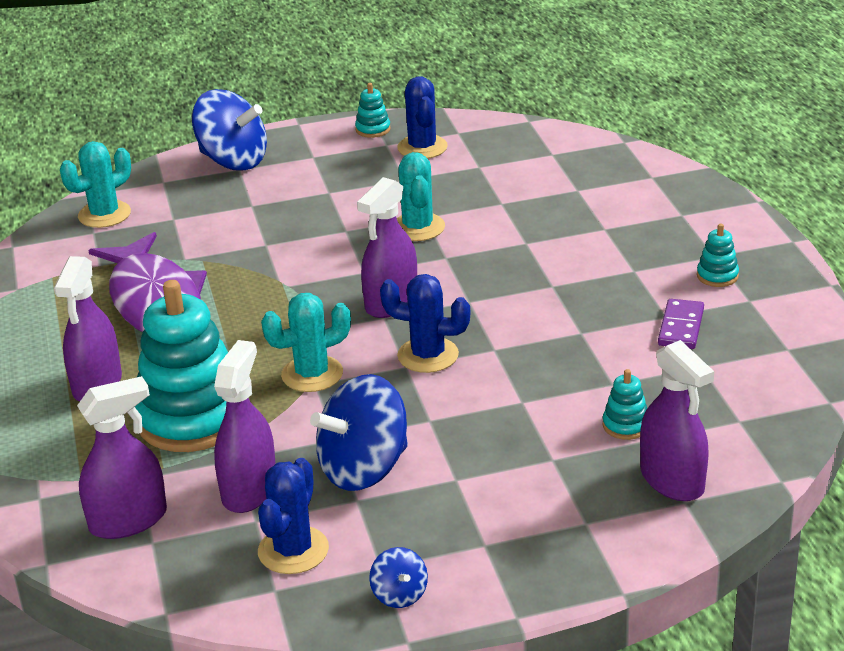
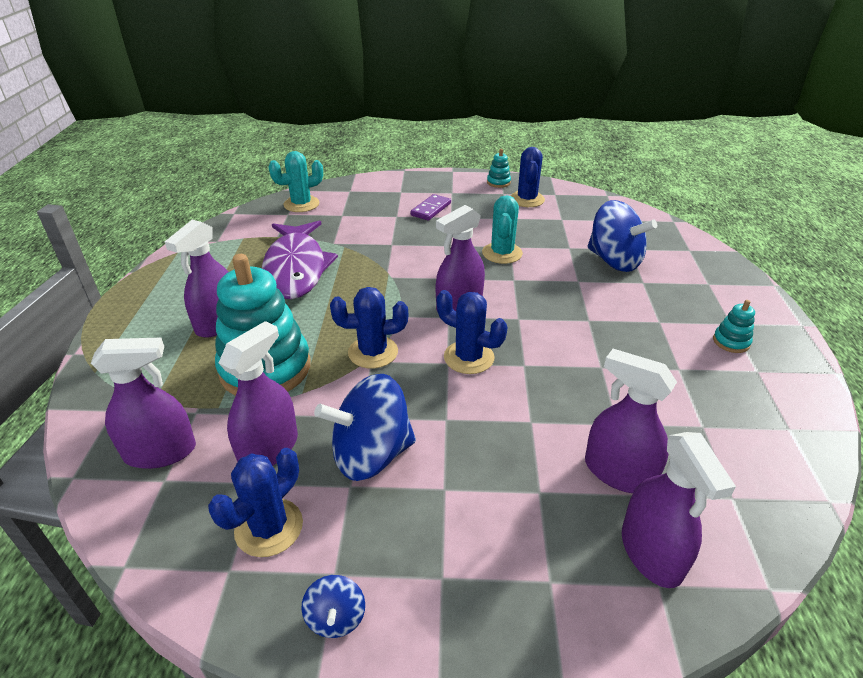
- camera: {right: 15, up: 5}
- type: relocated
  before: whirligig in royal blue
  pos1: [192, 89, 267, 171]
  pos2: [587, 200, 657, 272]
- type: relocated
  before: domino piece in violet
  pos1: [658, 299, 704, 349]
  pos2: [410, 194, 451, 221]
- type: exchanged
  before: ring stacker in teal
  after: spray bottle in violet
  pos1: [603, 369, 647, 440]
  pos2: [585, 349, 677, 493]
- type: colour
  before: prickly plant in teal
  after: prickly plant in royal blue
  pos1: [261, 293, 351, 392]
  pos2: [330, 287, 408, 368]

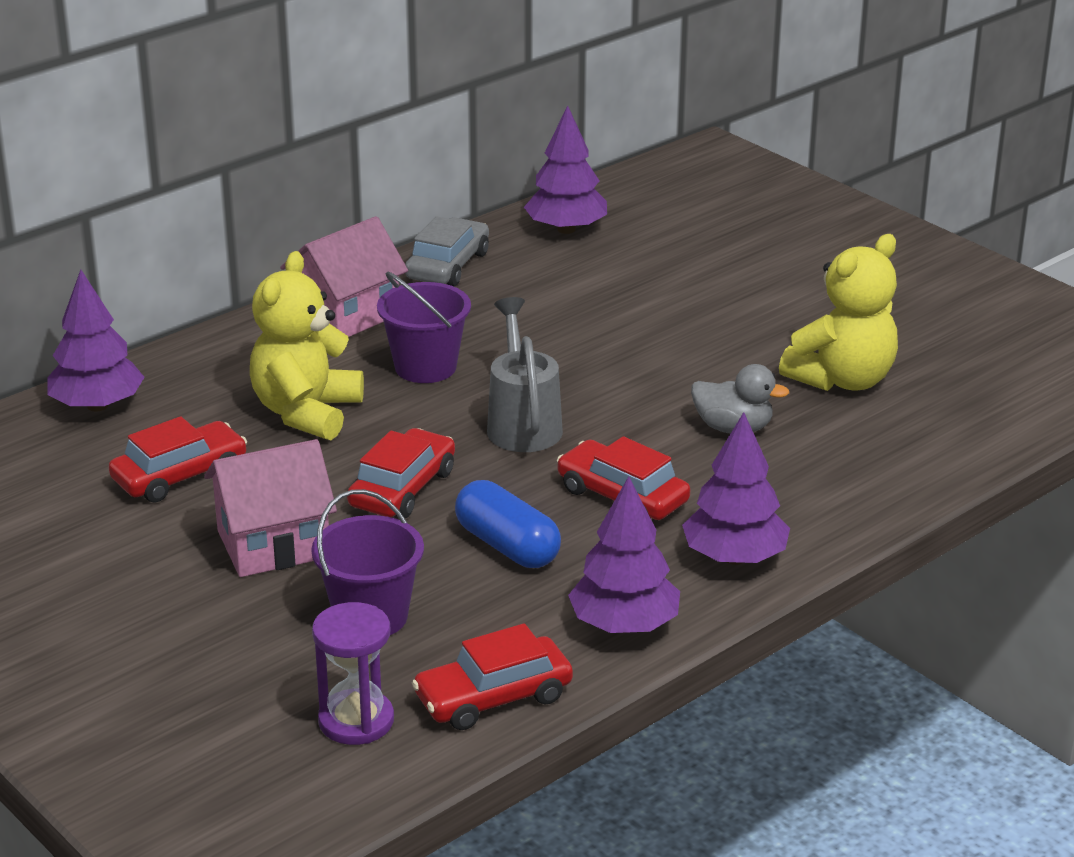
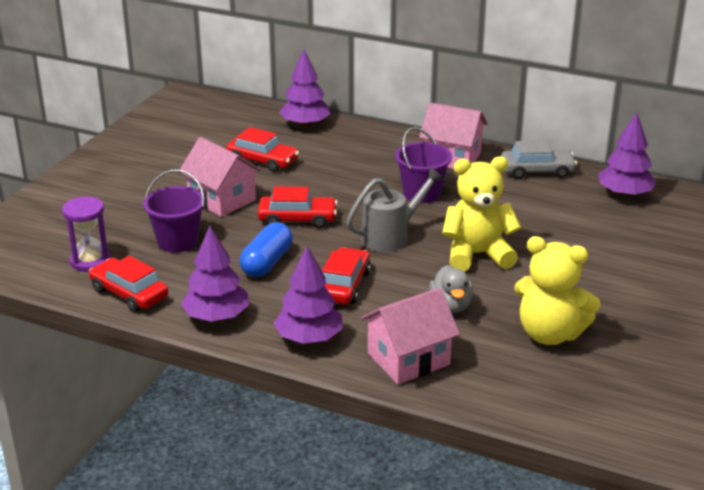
- camera: {right: 65, up: 0}
- type: appeared
  after: toy house in rosy
  pos2: [361, 288, 460, 384]
- type: relocated
  before: teddy bear in golden
  pos1: [250, 251, 364, 440]
  pos2: [442, 156, 521, 271]

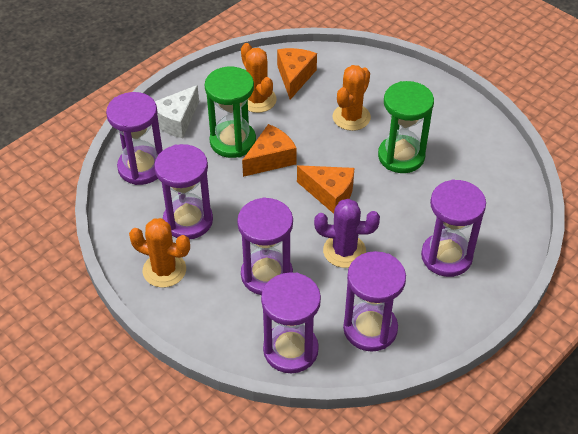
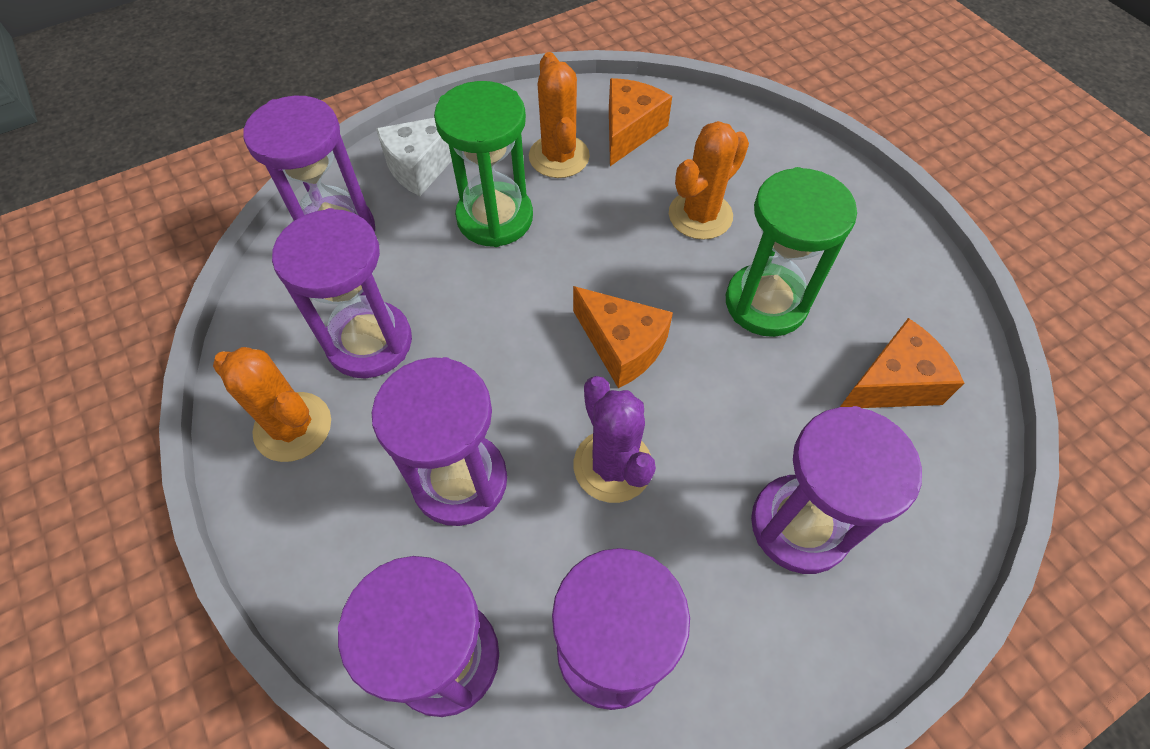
- camera: {right: 15, up: 10}
- type: relocated
  before: cheese in orange-coloured
  pos1: [242, 124, 297, 177]
  pos2: [840, 318, 964, 408]
- type: spun
  before: prickly plant in violet
  pos1: [314, 199, 380, 268]
  pos2: [574, 376, 656, 503]
  turn: 45

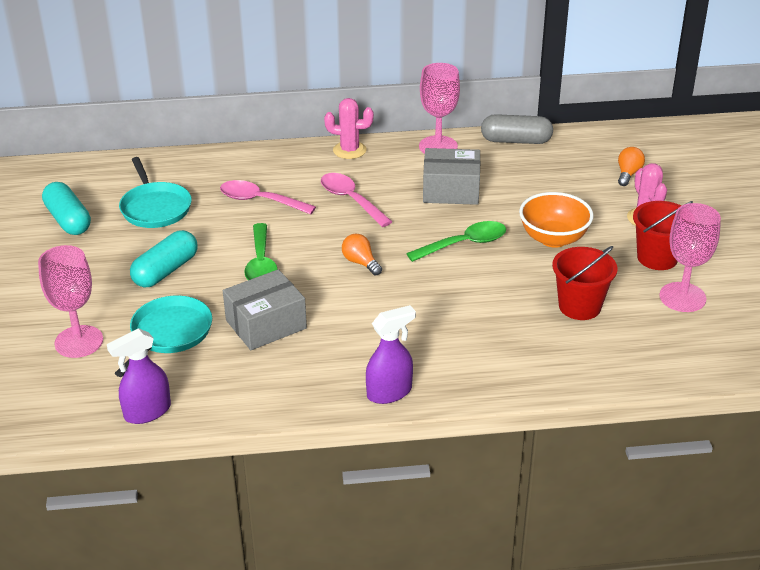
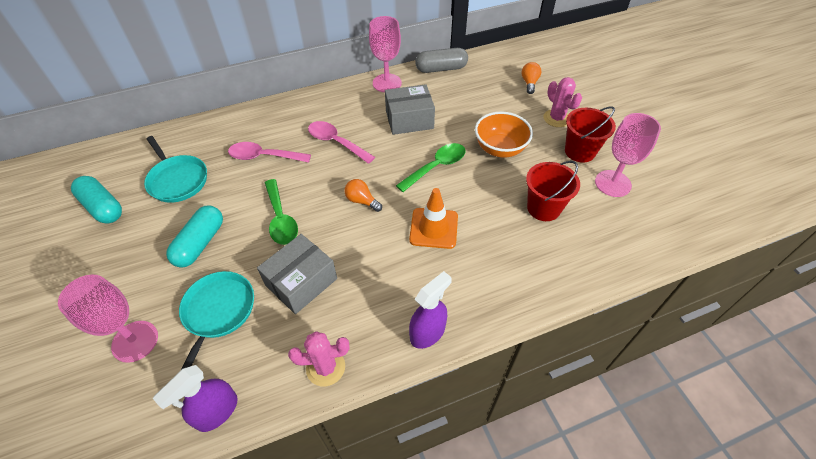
- camera: {right: -15, up: 15}
- type: appeared
  after: safety cone in orange-coloured
  pos2: [409, 188, 458, 249]
- type: relocated
  before: prickly plant in rosy
  pos1: [324, 98, 374, 159]
  pos2: [288, 331, 349, 386]

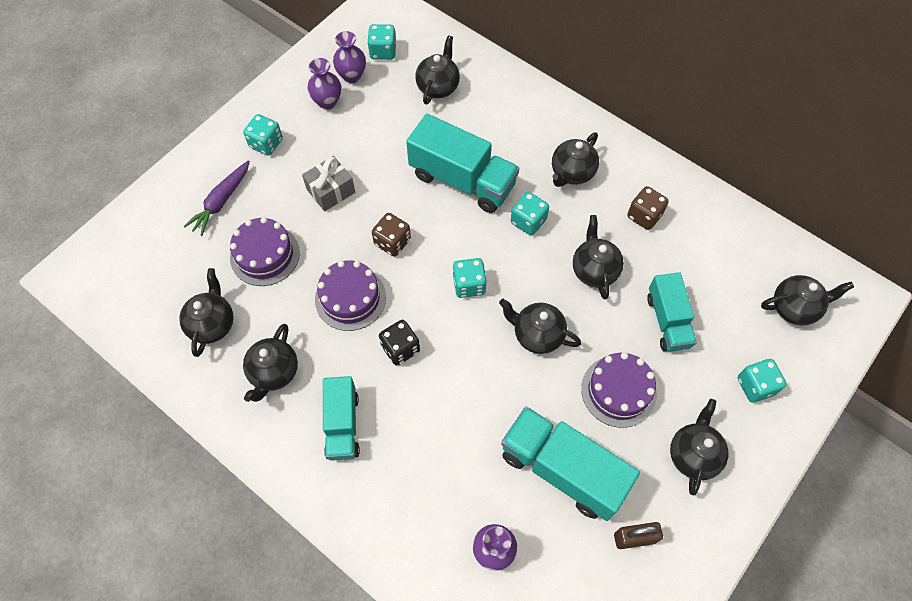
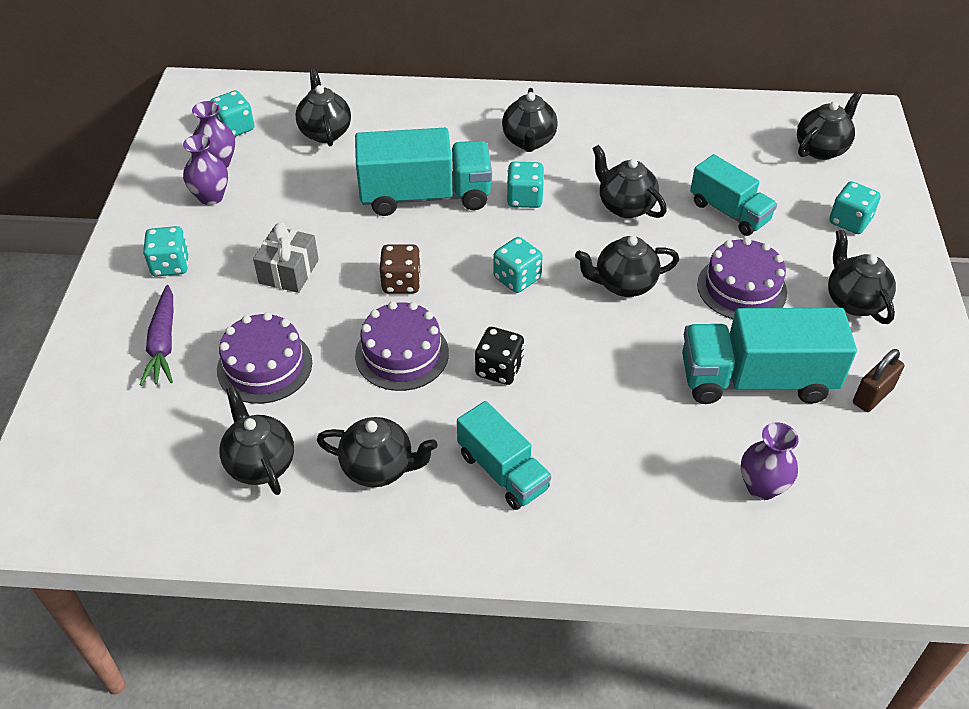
- camera: {right: -35, up: -15}
- type: missing
  before: die in dark brown
  pos1: [627, 186, 669, 230]
- type: spun
  before: teapot in ebony
  pos1: [243, 324, 298, 402]
  pos2: [317, 417, 438, 487]
  turn: -60

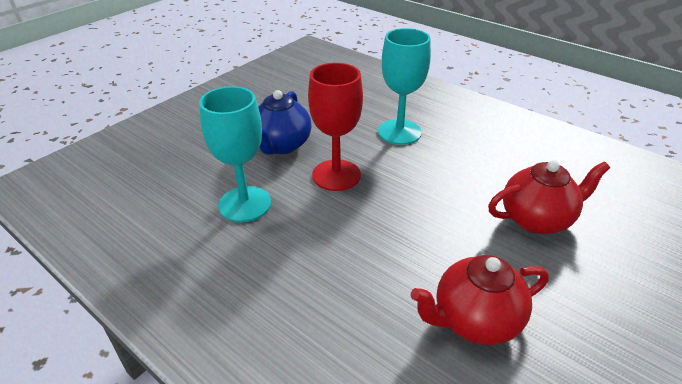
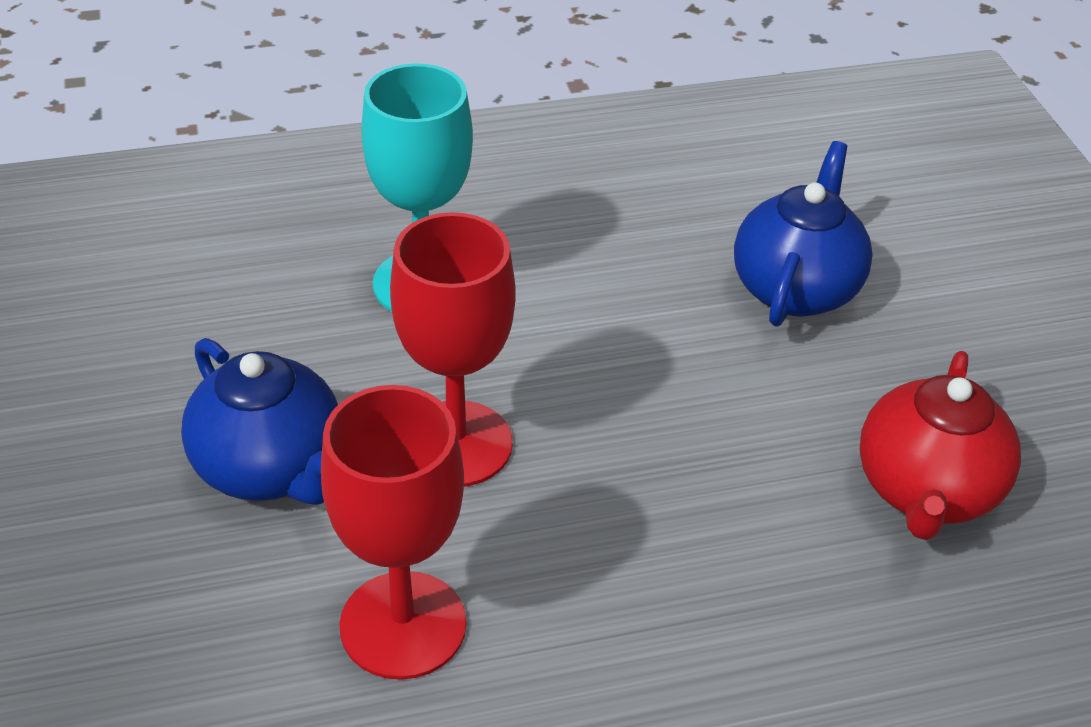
- camera: {right: -55, up: 5}
- type: colour
  before: wine glass in teal
  after: wine glass in red
  pos1: [199, 86, 271, 222]
  pos2: [321, 385, 466, 680]
- type: colour
  before: teapot in red
  after: teapot in royal blue
  pos1: [488, 160, 610, 234]
  pos2: [734, 141, 873, 327]

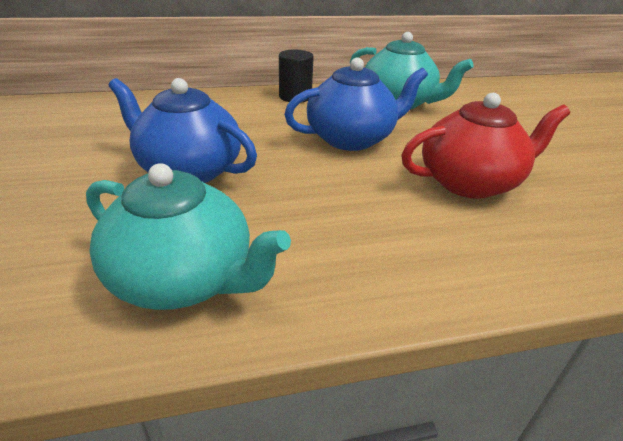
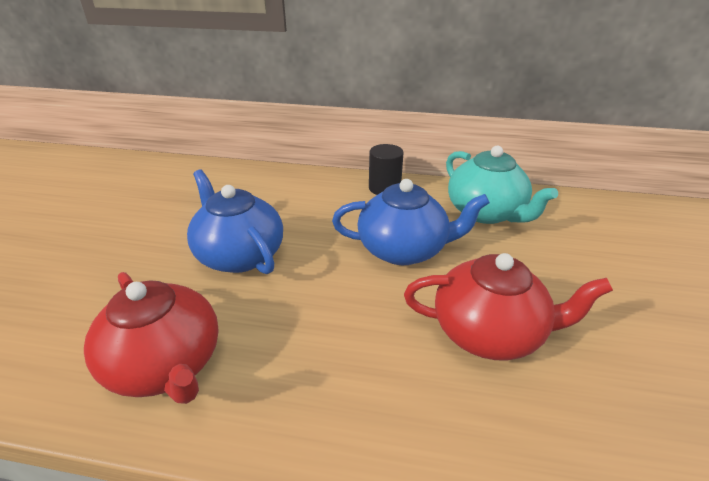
- camera: {right: 25, up: 0}
- type: colour
  before: teapot in teal
  after: teapot in red
  pos1: [86, 163, 291, 310]
  pos2: [84, 272, 219, 404]

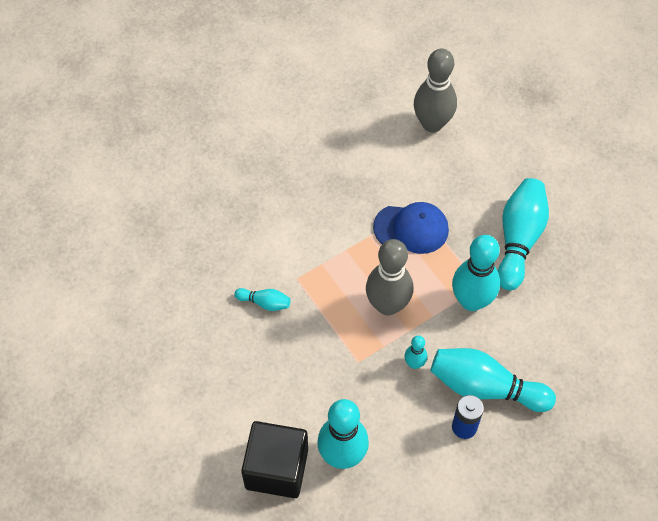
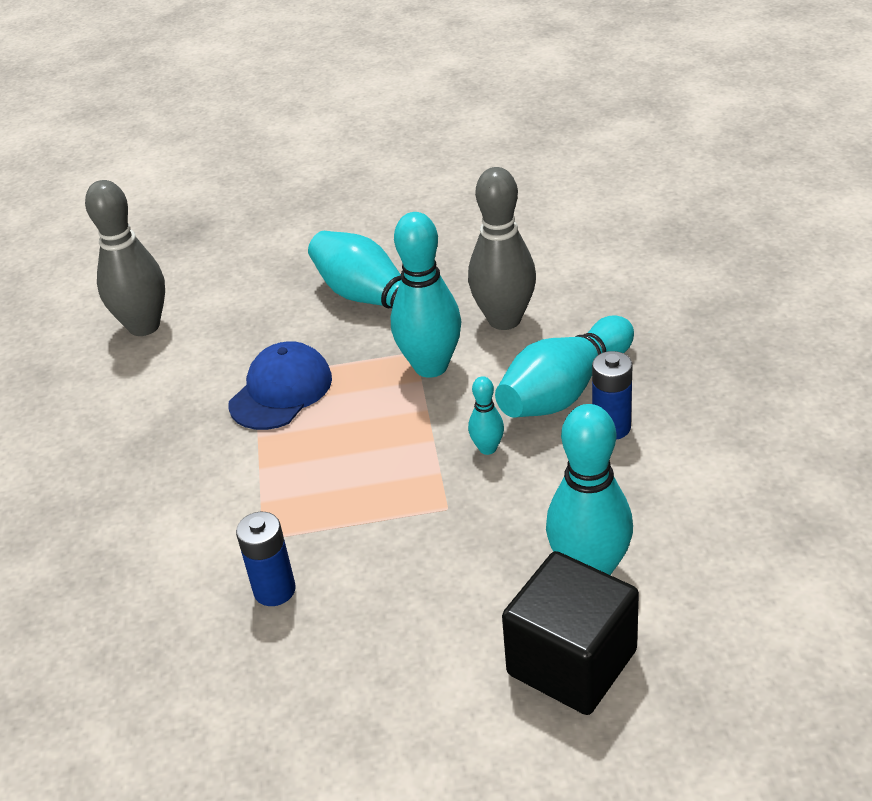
- camera: {right: -60, up: -20}
- type: relocated
  before: bowling pin in grey
  pos1: [366, 239, 413, 316]
  pos2: [468, 167, 536, 330]
- type: exchanged
  before: bowling pin in teal
  after: AA battery in royal blue
  pos1: [234, 288, 291, 311]
  pos2: [236, 512, 296, 606]

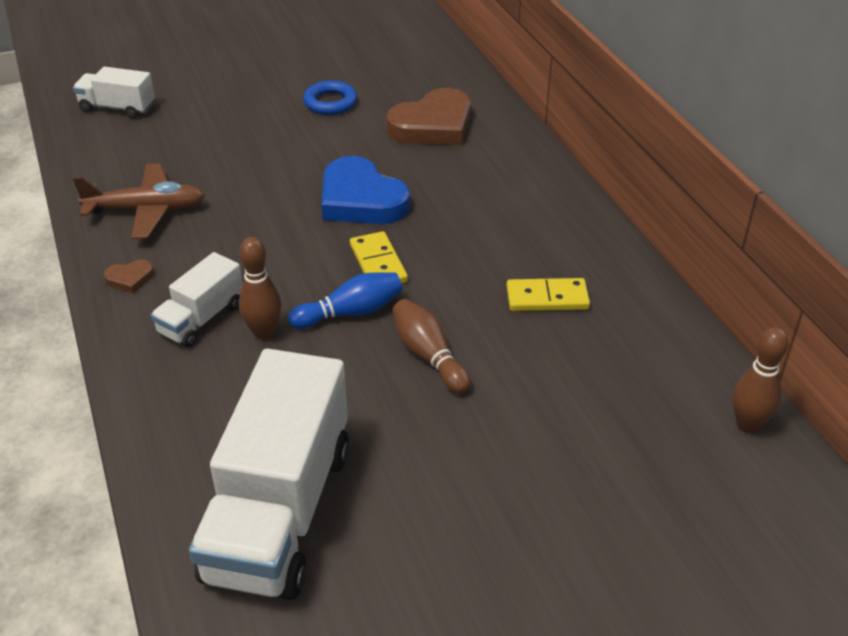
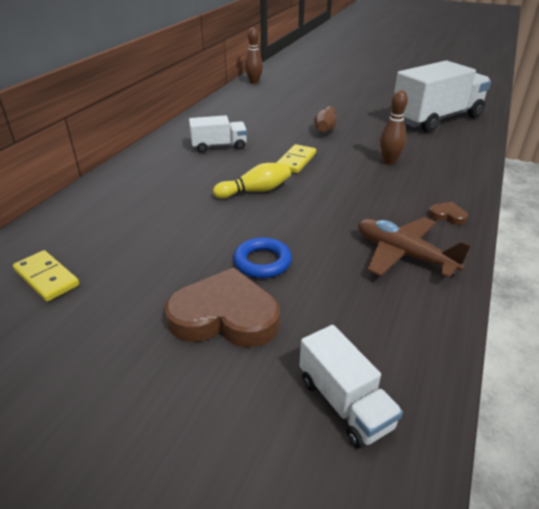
- camera: {right: -135, up: -5}
- type: missing
  before: bowling pin in royal blue
  pos1: [288, 273, 403, 329]
- type: relocated
  before: lorry in snow-white
  pos1: [151, 252, 243, 348]
  pos2: [189, 115, 247, 153]
- type: relocated
  before: hoop in royal blue
  pos1: [303, 81, 357, 115]
  pos2: [233, 237, 292, 278]
- type: relocated
  before: love heart in dark brown
  pos1: [386, 88, 471, 145]
  pos2: [165, 268, 280, 347]
- type: relocated
  before: domino piece in golden
  pos1: [506, 278, 590, 311]
  pos2: [13, 250, 79, 302]
- type: exchanged
  before: love heart in royal blue
  after: bowling pin in golden
  pos1: [322, 156, 410, 224]
  pos2: [213, 163, 291, 198]

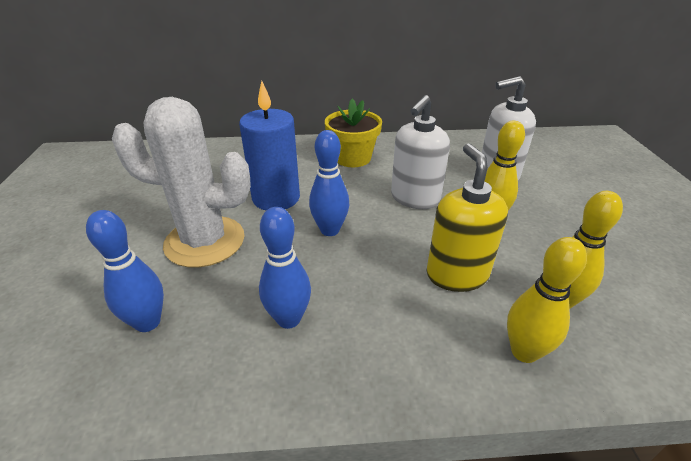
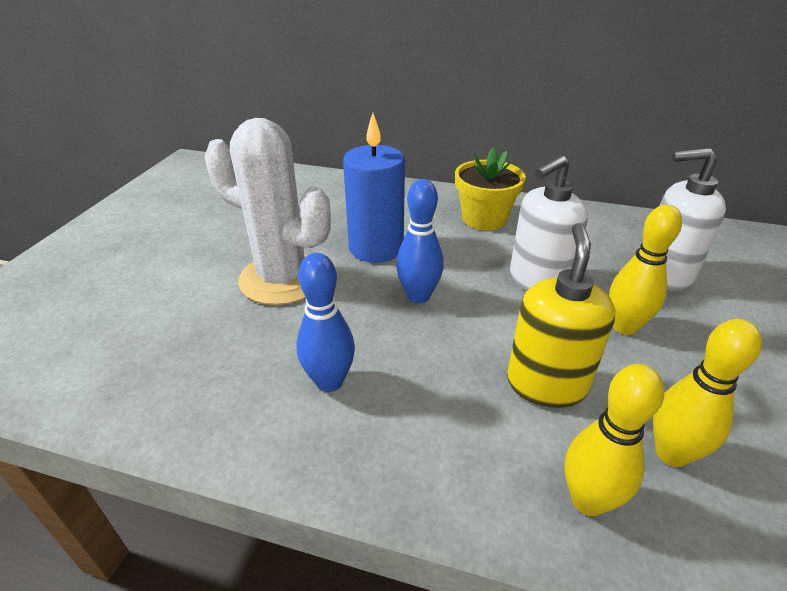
- camera: {right: 20, up: 0}
- type: missing
  before: bowling pin in royal blue
  pos1: [86, 210, 164, 332]

